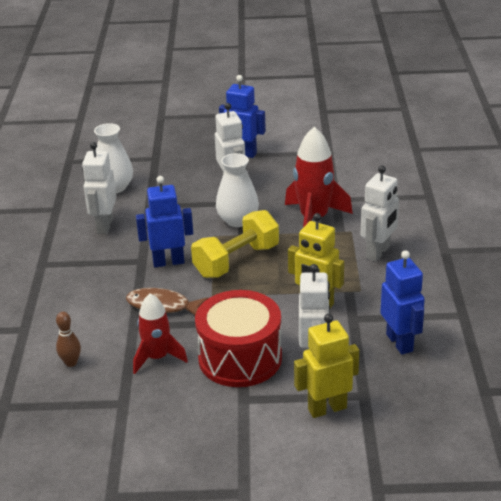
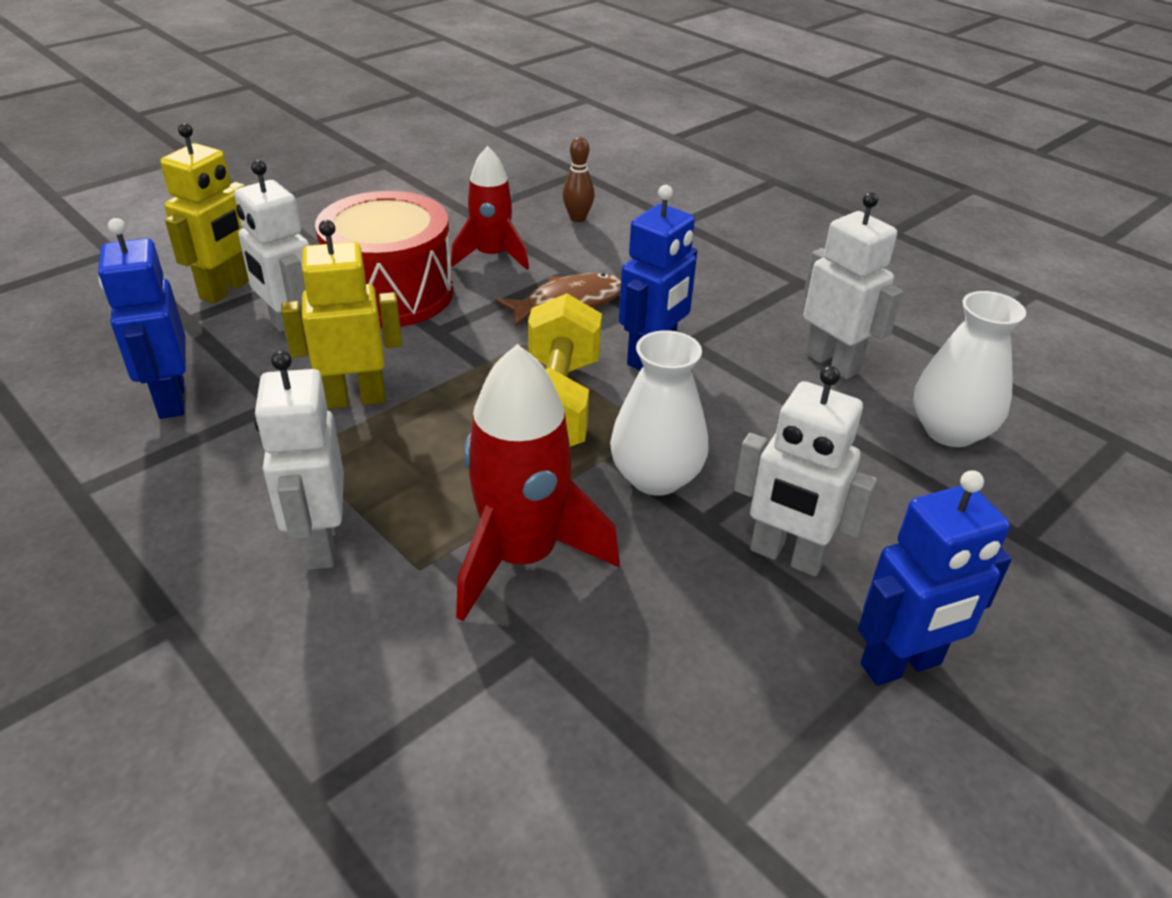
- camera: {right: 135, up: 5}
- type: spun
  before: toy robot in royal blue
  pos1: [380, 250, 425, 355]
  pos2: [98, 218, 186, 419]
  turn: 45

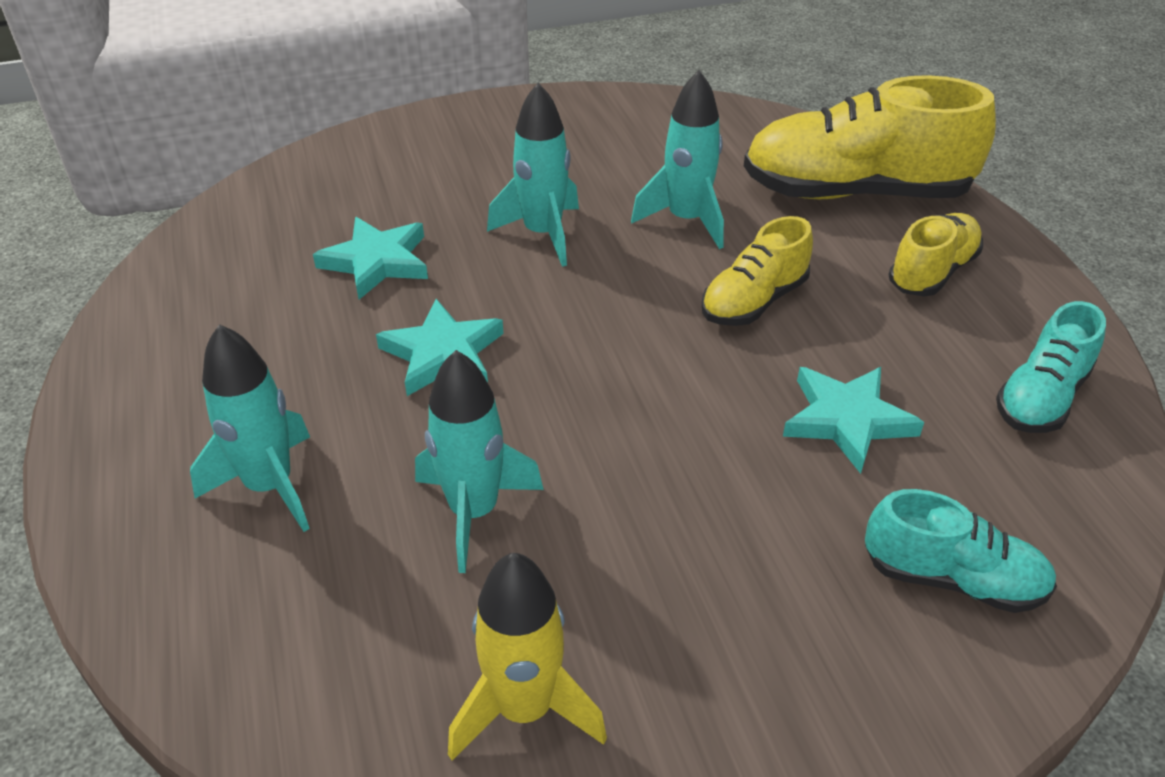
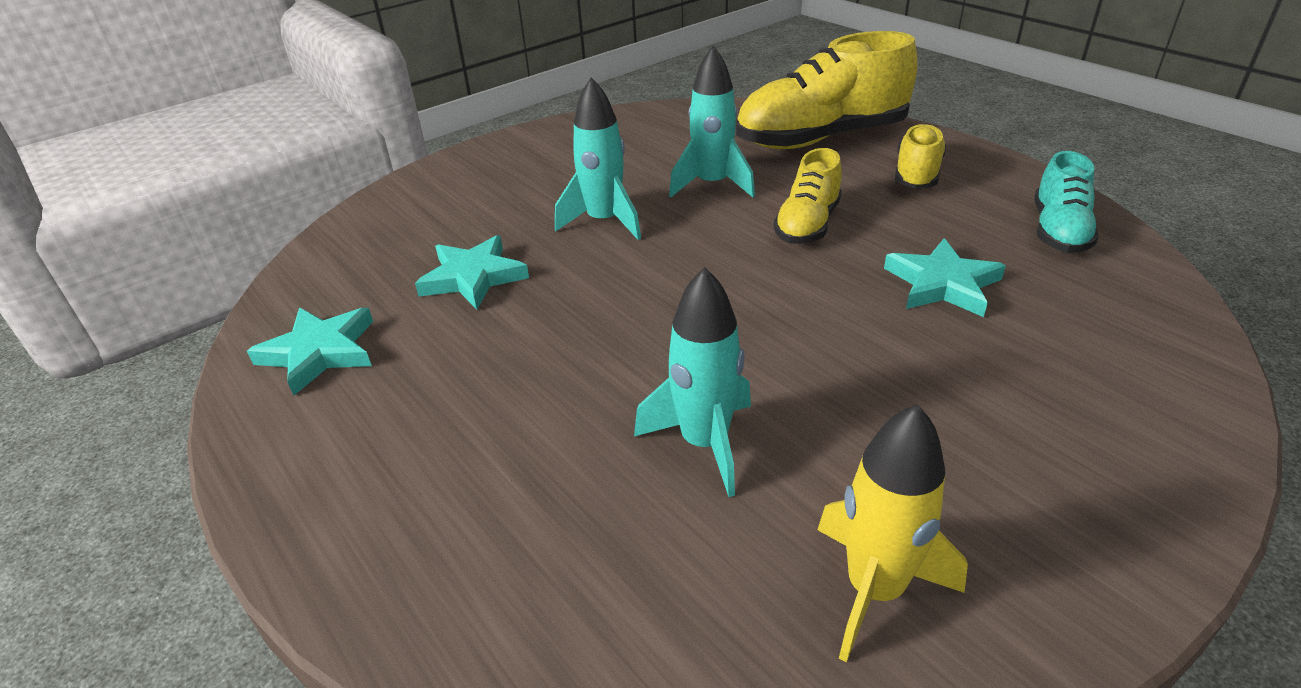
- camera: {right: -20, up: -5}
- type: missing
  before: rocket in teal
  pos1: [190, 324, 310, 532]
- type: missing
  before: sneaker in teal
  pos1: [865, 489, 1057, 613]
- type: relocated
  before: five-pointed star in teal
  pos1: [376, 299, 504, 396]
  pos2: [247, 307, 373, 396]

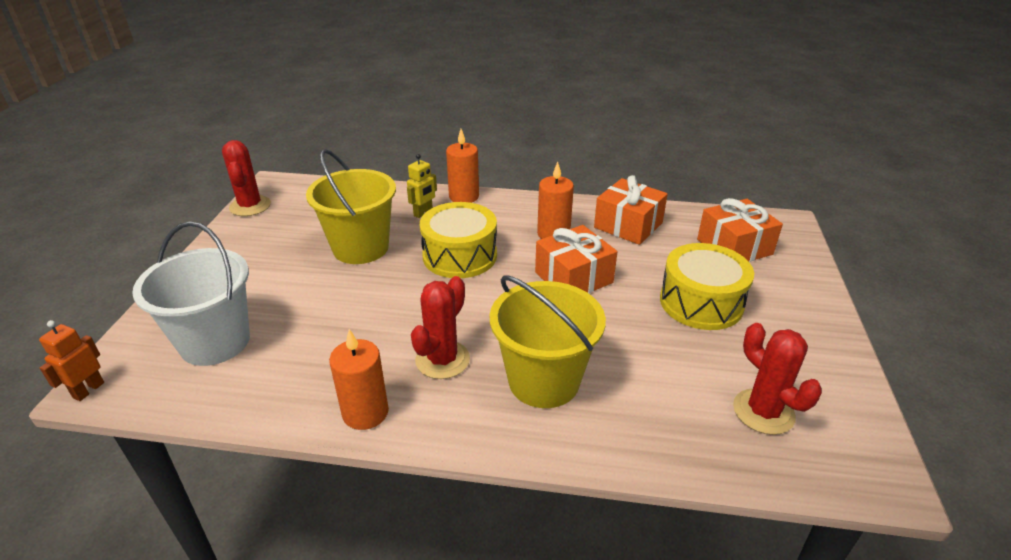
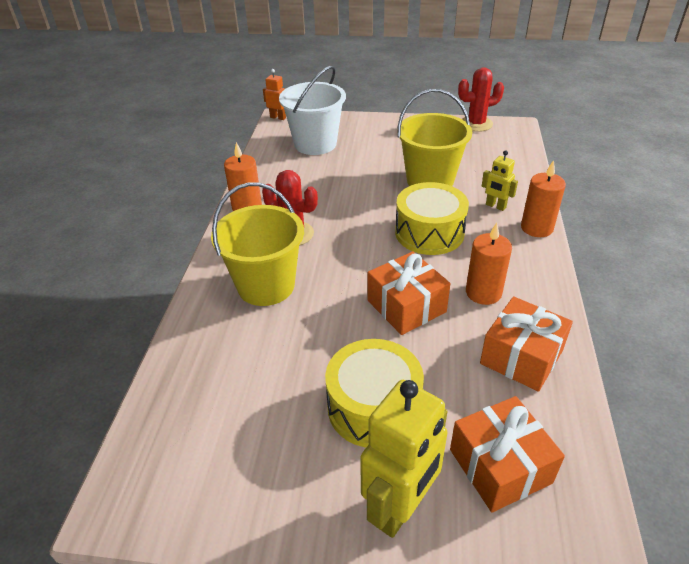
- camera: {right: 90, up: 5}
- type: missing
  before: prickly plant in red
  pos1: [733, 323, 822, 435]
- type: appeared
  after: toy robot in golden
  pos2: [360, 380, 448, 538]

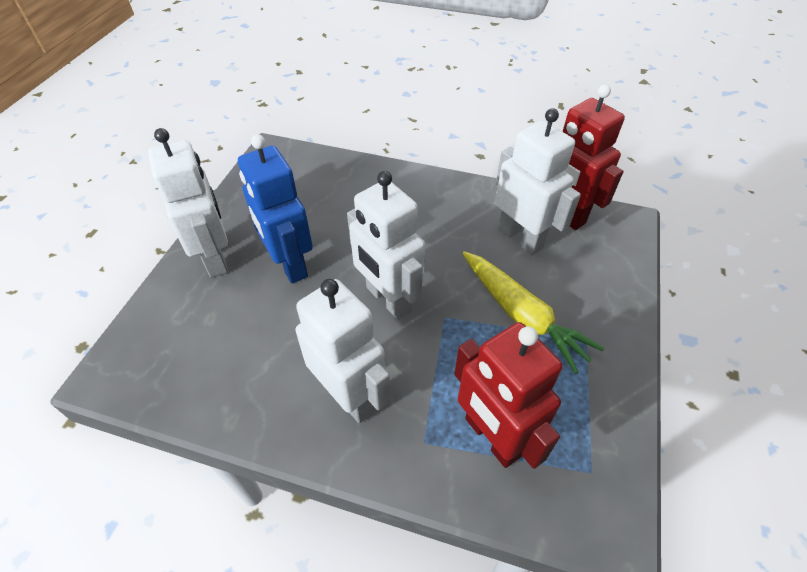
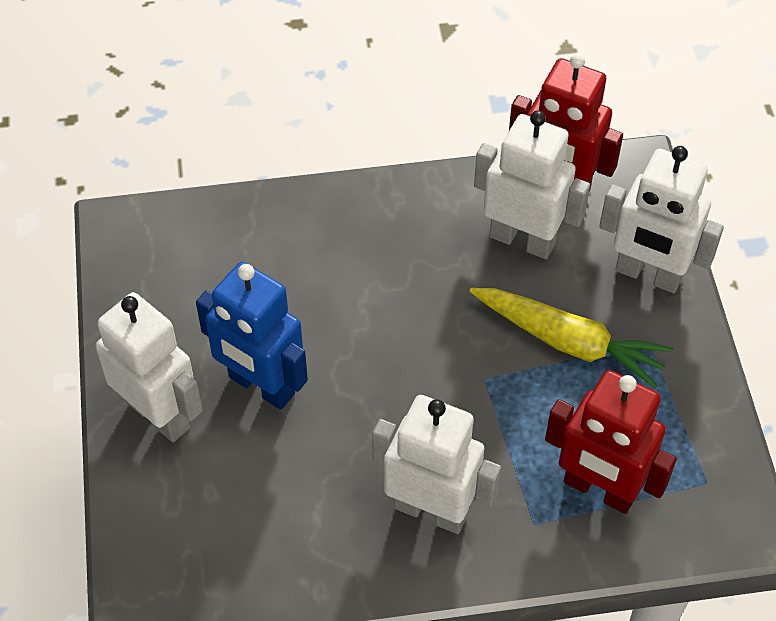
- camera: {right: -25, up: 5}
- type: relocated
  before: toy robot in snow-white
  pos1: [347, 171, 425, 320]
  pos2: [599, 146, 724, 293]

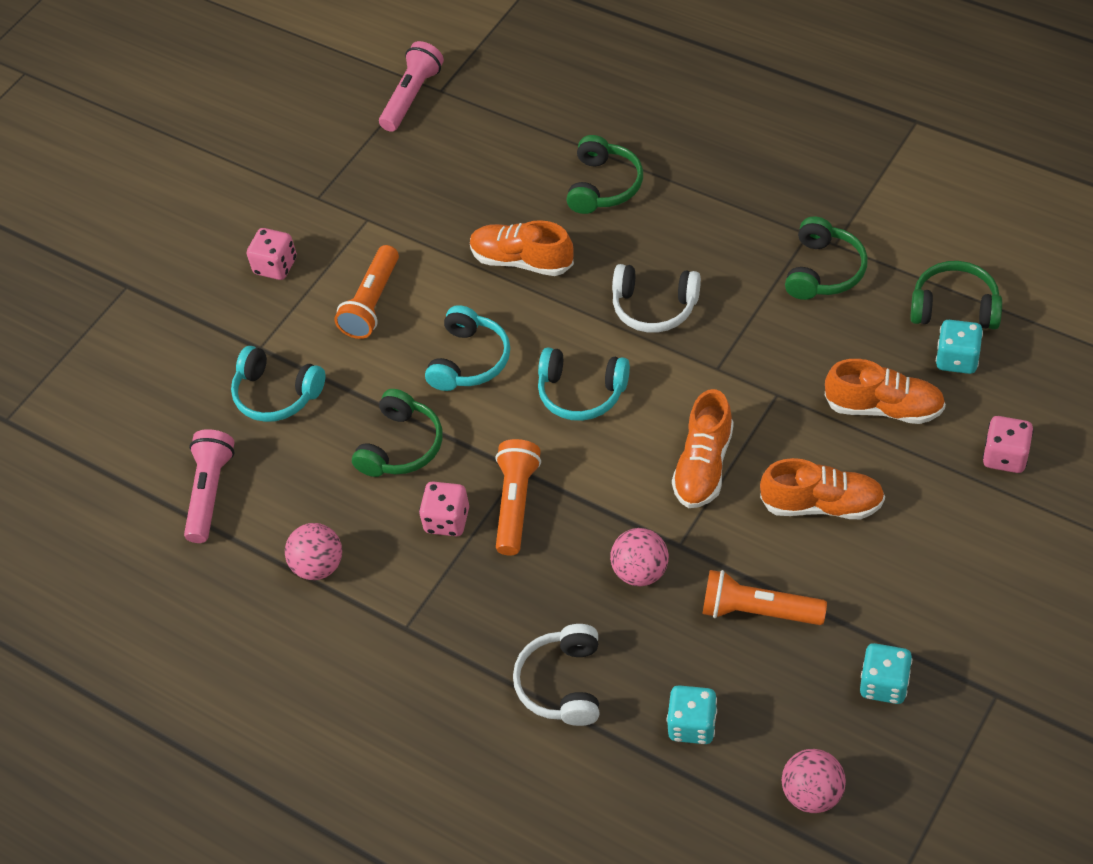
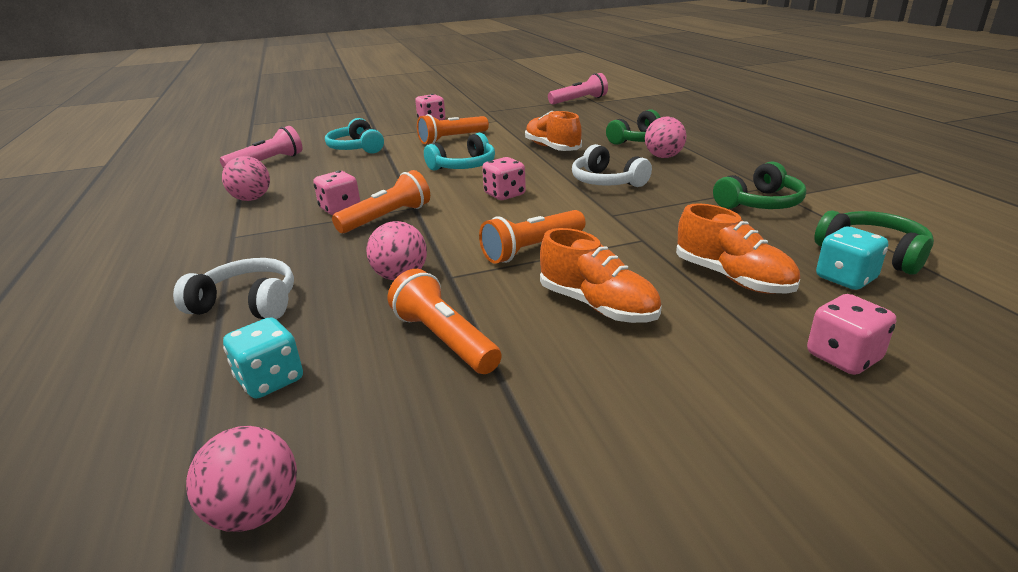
- camera: {right: 35, up: -25}
- type: missing
  before: headset in emerald
  pos1: [352, 389, 443, 477]
- type: missing
  before: die in teal
  pos1: [860, 643, 912, 704]
- type: appeared
  after: play ball in rosy
  pos2: [645, 117, 686, 158]
- type: exchanged
  before: headset in teal
  after: die in rosy
  pos1: [538, 347, 630, 421]
  pos2: [482, 157, 526, 200]
- type: exchanged
  before: sneaker in orange-coloured
  after: torch in orange-coloured
  pos1: [672, 389, 734, 508]
  pos2: [479, 210, 585, 264]
- type: spun
  before: headset in snow-white
  pos1: [513, 624, 599, 726]
  pos2: [173, 258, 294, 319]
  turn: 60

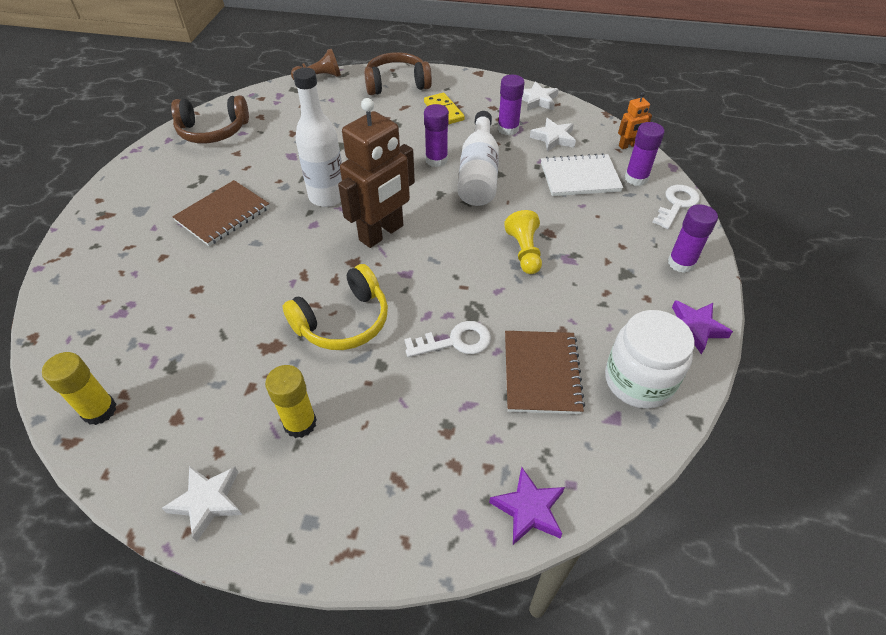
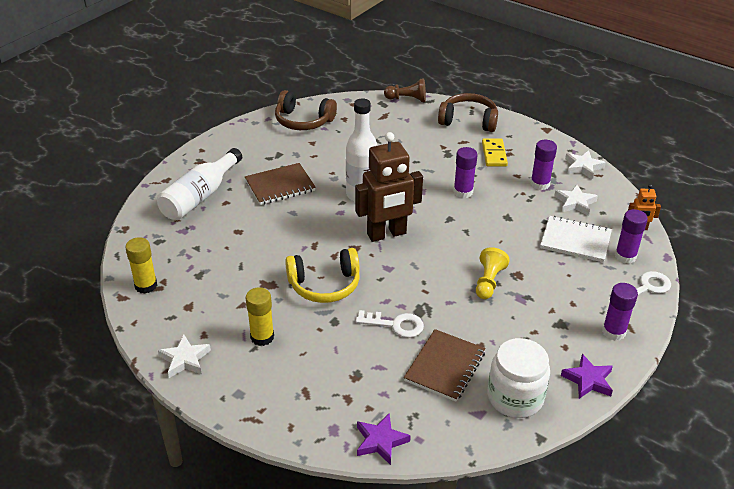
- camera: {right: 25, up: -10}
- type: relocated
  before: drink bottle in snow-white
  pos1: [457, 111, 499, 206]
  pos2: [157, 148, 242, 220]

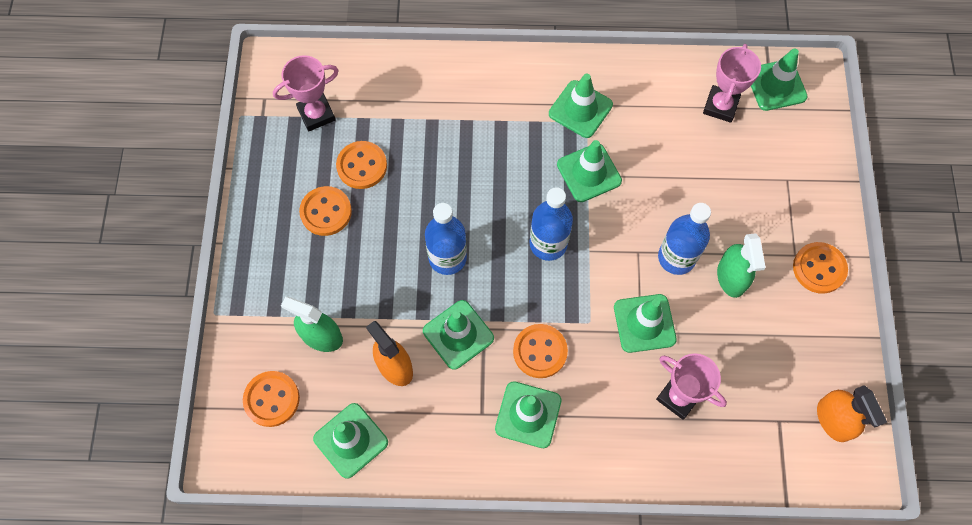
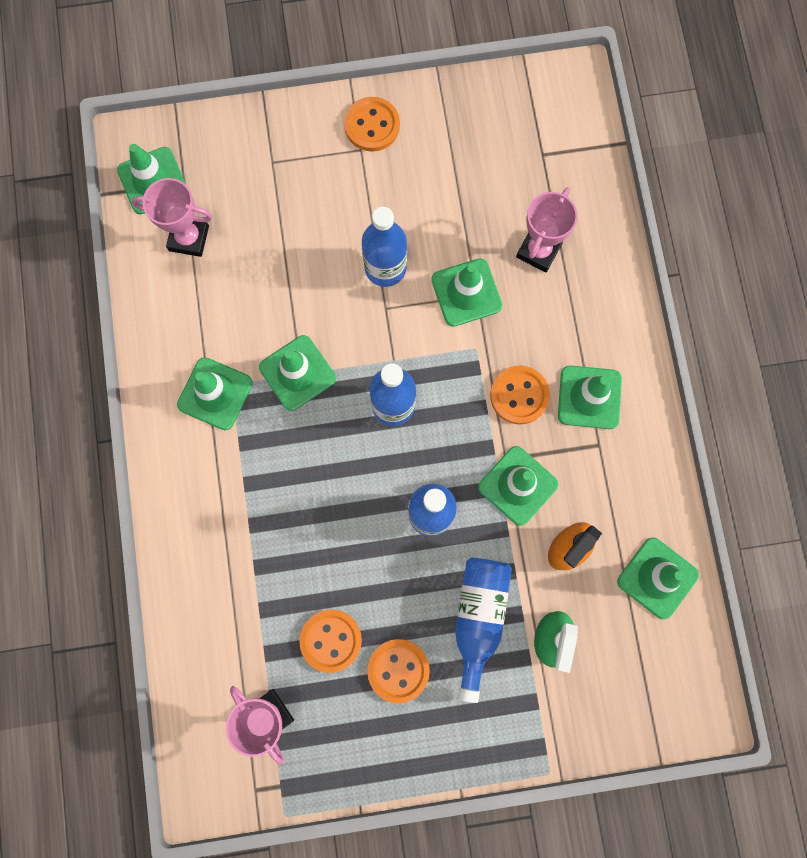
- camera: {right: -100, up: 10}
- type: missing
  before: button in orange-coloured
  pos1: [243, 371, 300, 427]
- type: missing
  before: spray bottle in emerald
  pos1: [717, 233, 766, 298]
- type: missing
  before: spray bottle in orange-coloured
  pos1: [817, 385, 887, 442]
- type: appeared
  after: drink bottle in royal blue
  pos2: [455, 557, 512, 703]

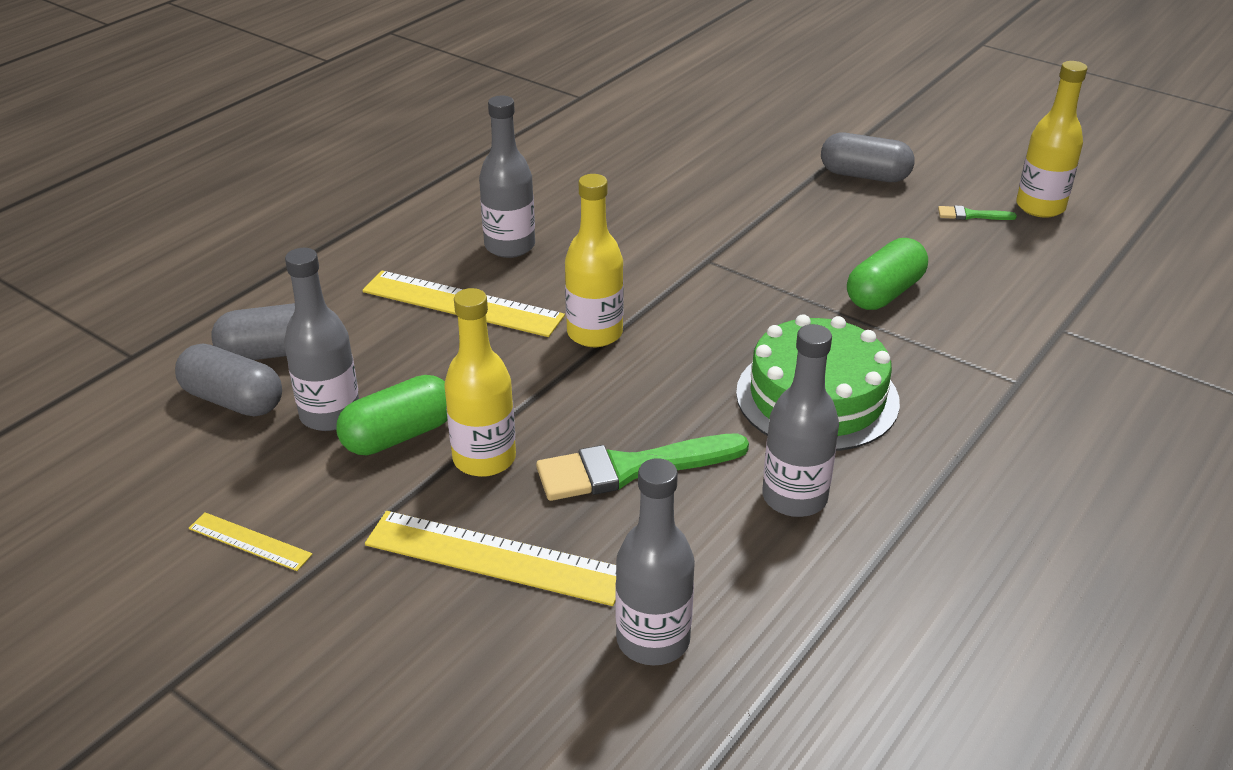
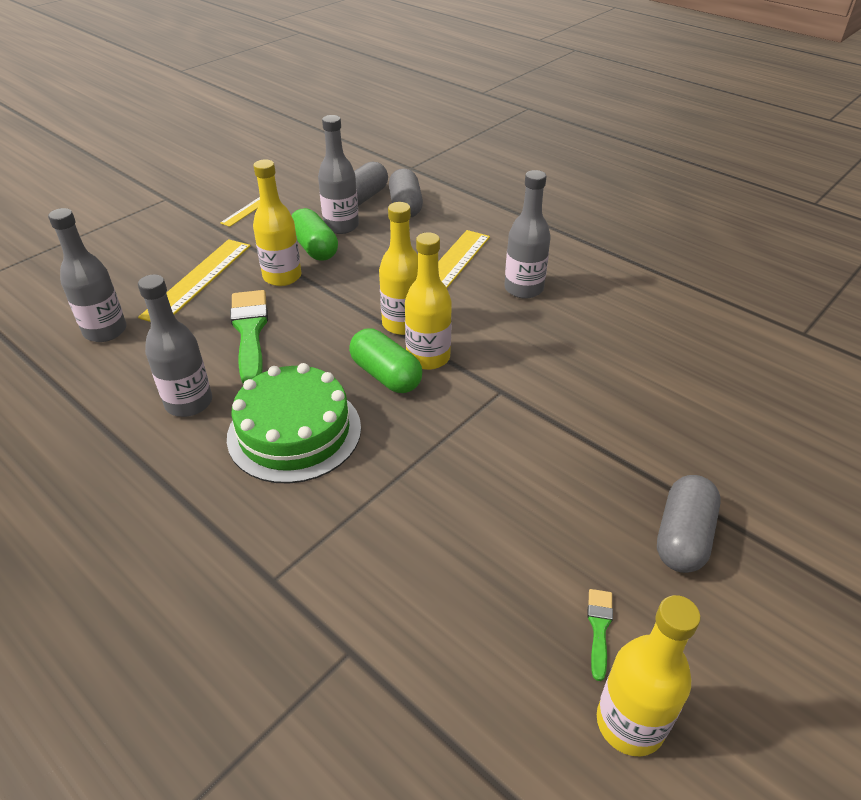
- camera: {right: 95, up: 5}
- type: appeared
  after: drink bottle in golden
  pos2: [405, 232, 452, 370]
- type: relocated
  before: capsule in emerald
  pos1: [847, 238, 928, 310]
  pos2: [349, 329, 422, 393]

